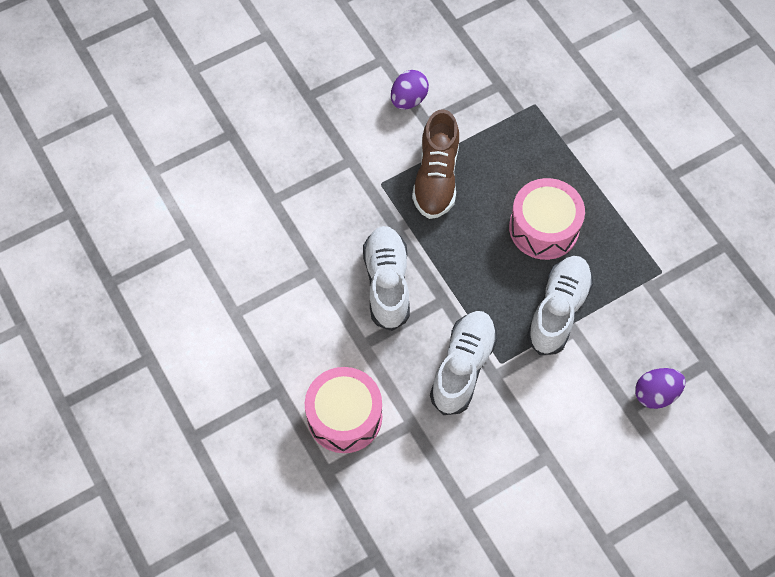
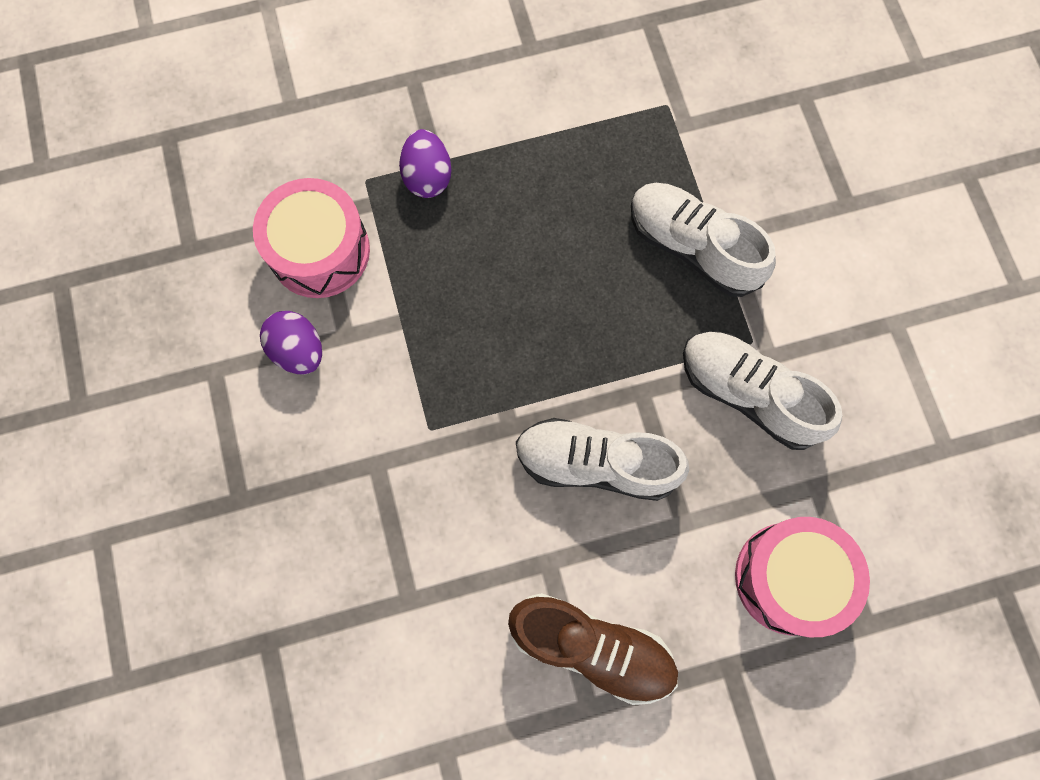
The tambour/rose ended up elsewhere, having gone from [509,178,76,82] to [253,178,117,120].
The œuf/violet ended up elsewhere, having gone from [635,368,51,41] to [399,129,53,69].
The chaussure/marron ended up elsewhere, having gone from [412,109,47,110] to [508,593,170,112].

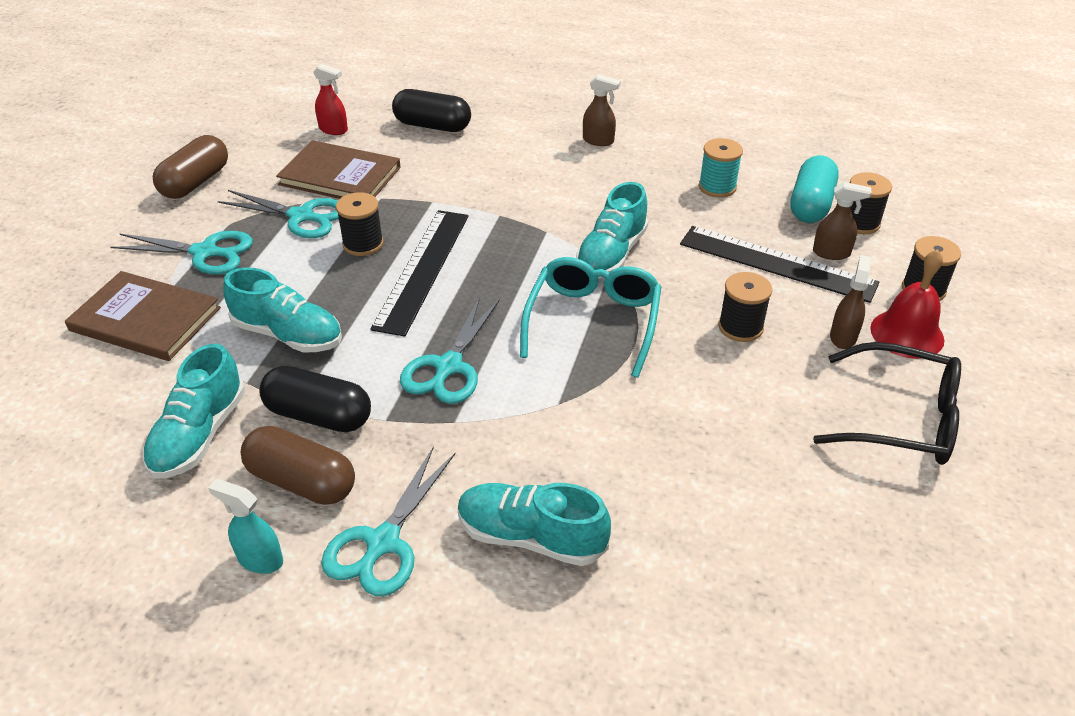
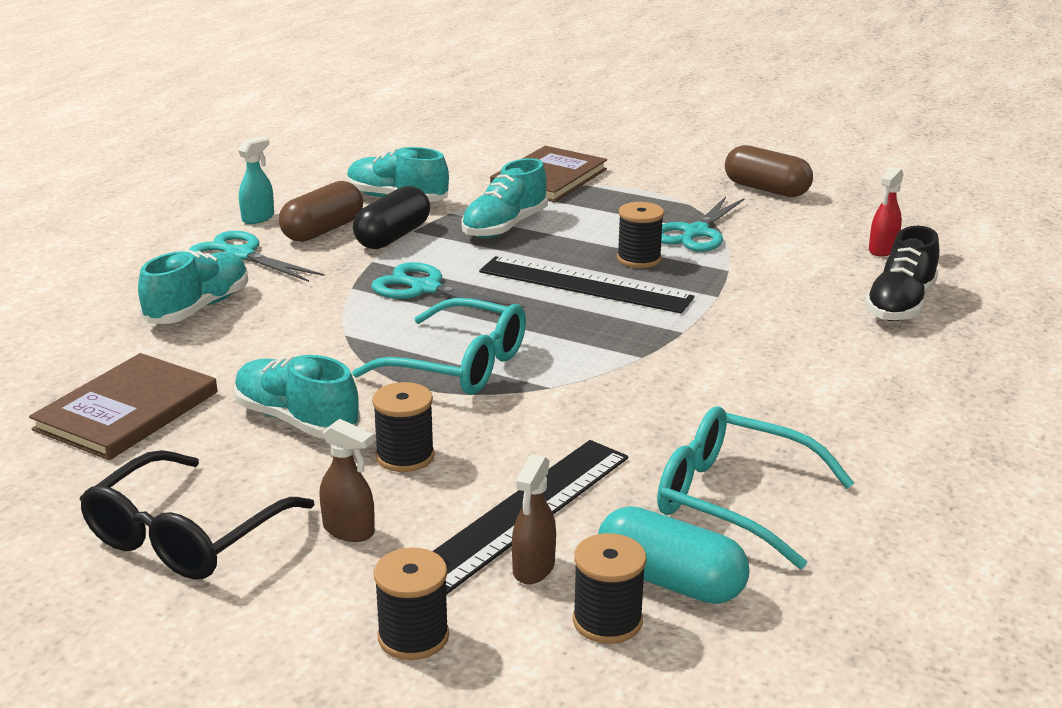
The livre/marron ended up elsewhere, having gone from [276,140,125,59] to [29,353,188,107].
The chaussure/turquoise ended up elsewhere, having gone from [576,182,72,96] to [234,355,127,83].
Where the bobine/turquoise stood at [699,138,44,60], the lunettes/turquoise came to stand at [657,406,197,163].
Where the gélule/noir stood at [392,89,79,43], the chaussure/noir came to stand at [865,226,74,95].
The second view lost the ciseaux/turquoise at [110,231,143,43].
The second view lost the vaporisateur/marron at [583,74,38,72].
The second view lost the cloche/rouge at [870,249,74,110].

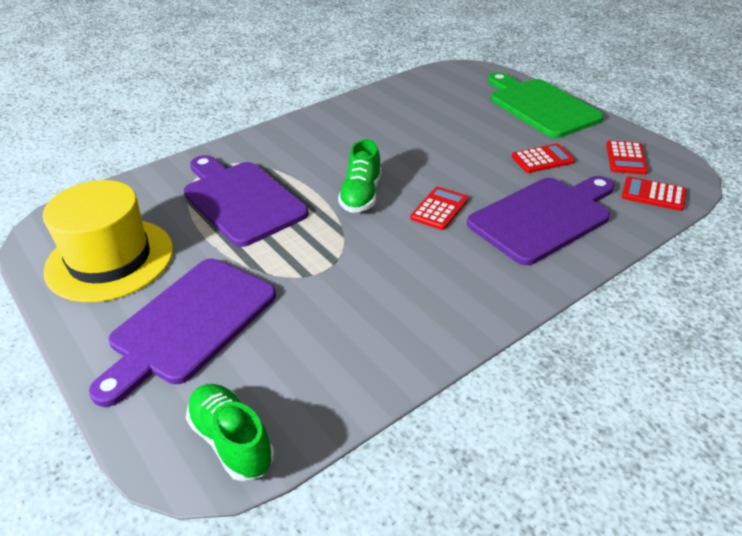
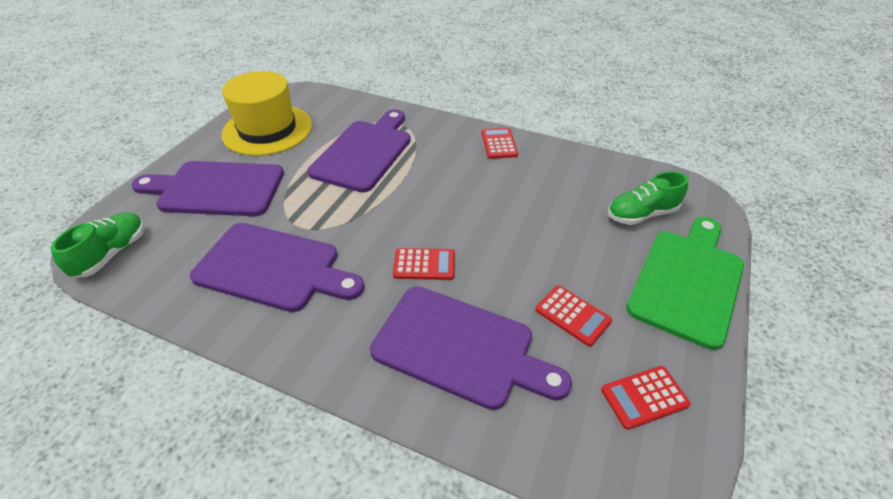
The second view gained the planche à découper/violet at [190,223,175,89].
The calculatrice/rouge ended up elsewhere, having gone from [621,176,66,35] to [481,128,37,31].
The chaussure/vert ended up elsewhere, having gone from [338,139,43,74] to [608,171,80,54].

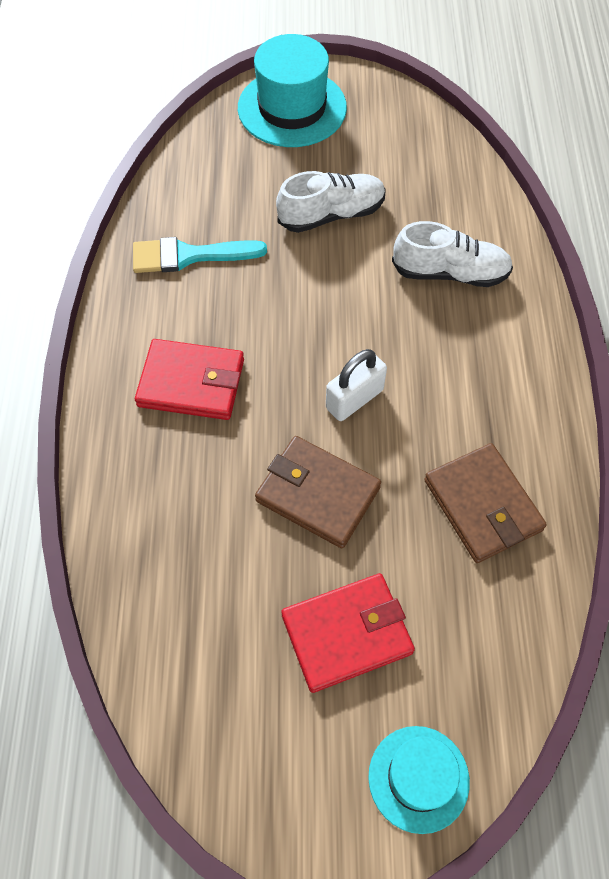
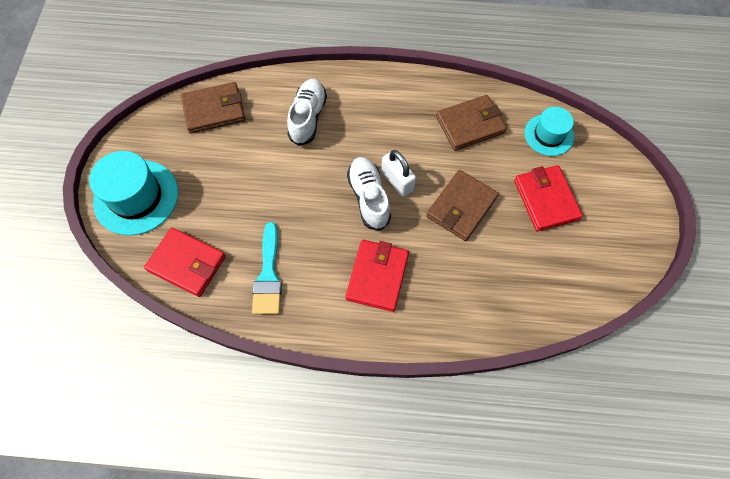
The second view gained the portefeuille/rouge at [144,228,82,69].
The second view gained the portefeuille/marron at [181,82,64,52].
The chaussure/blanc ended up elsewhere, having gone from [276,171,110,62] to [347,157,44,74].
The chapeau/turquoise ended up elsewhere, having gone from [368,726,102,108] to [525,107,49,49].

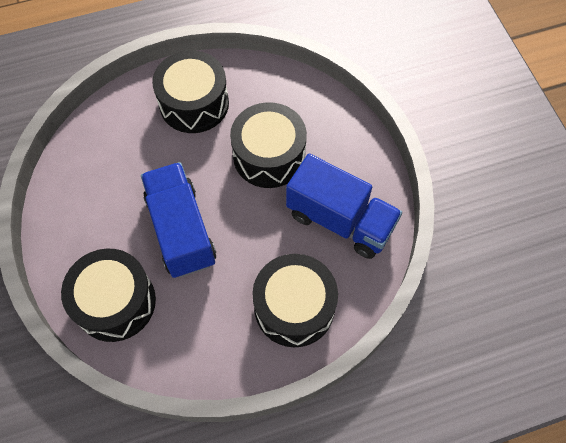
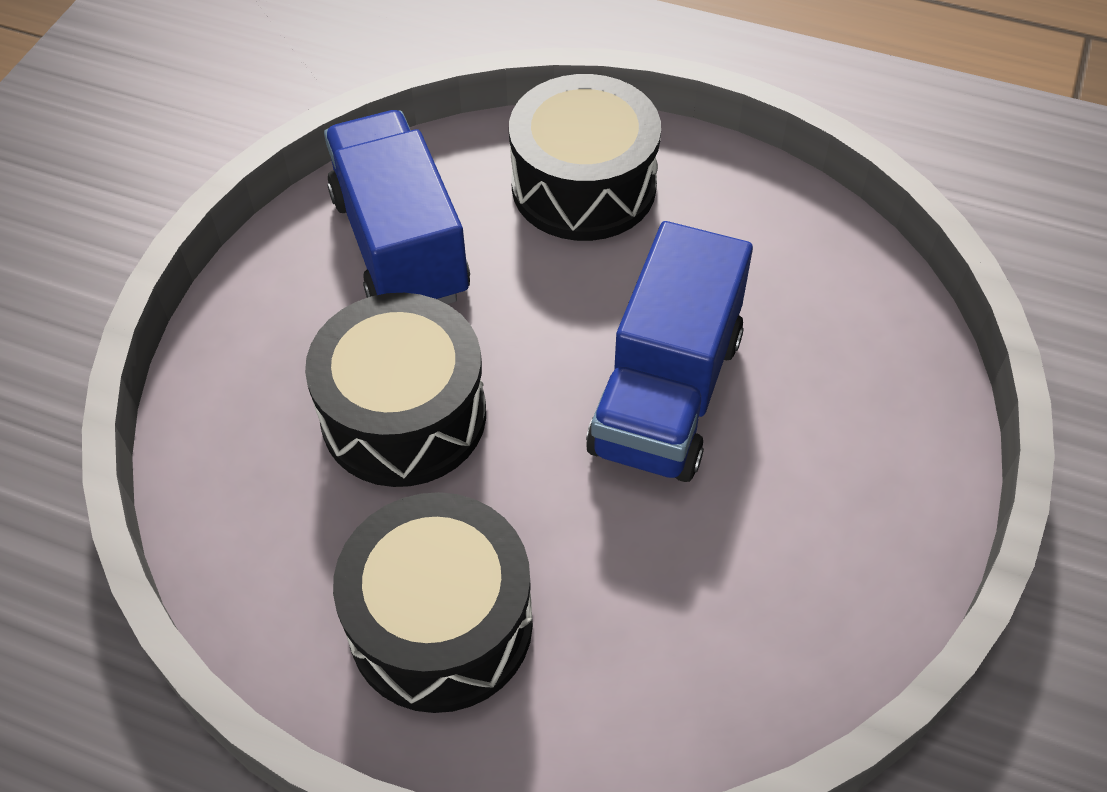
The second view lost the tambour/noir at [61,249,95,93].

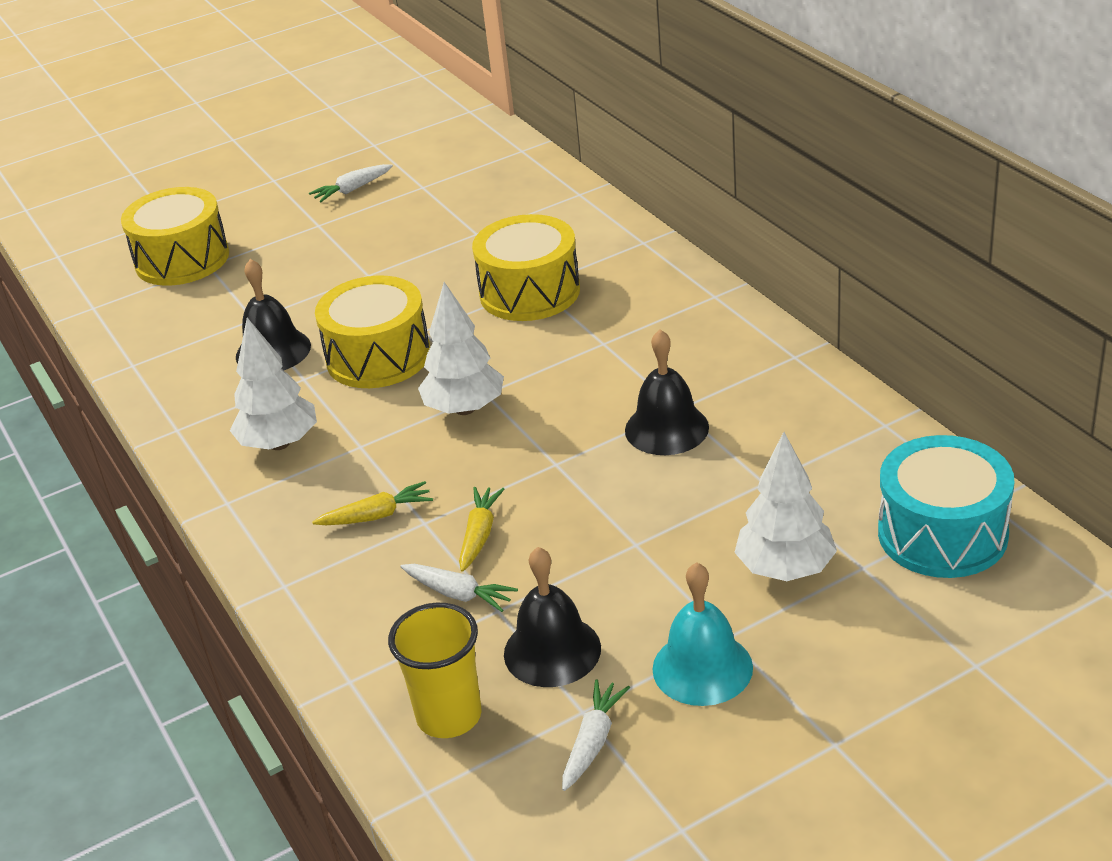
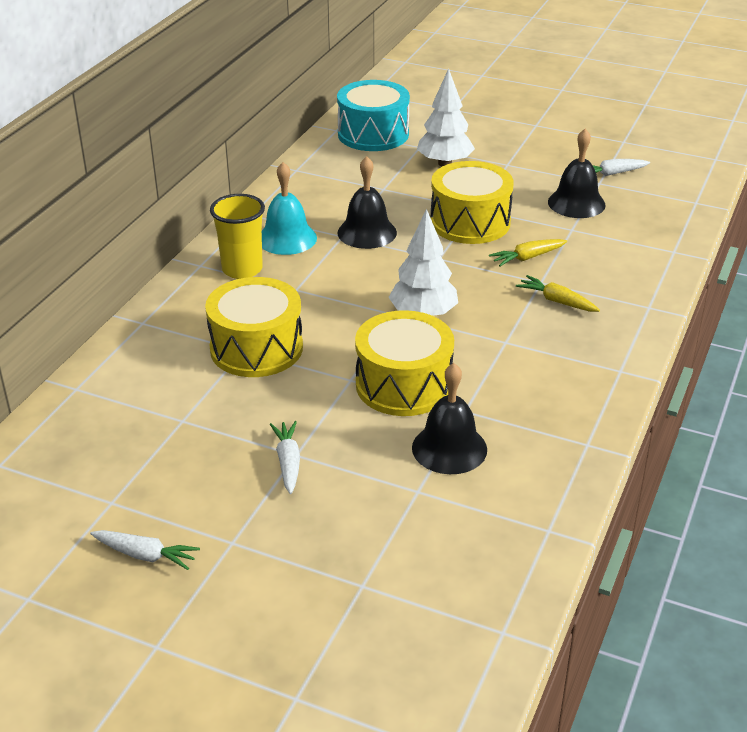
The gobelet/jaune ended up elsewhere, having gone from [388,603,94,135] to [210,194,55,85].
The cloche/turquoise ended up elsewhere, having gone from [652,562,101,144] to [262,162,55,93].
The carotte/blanc ended up elsewhere, having gone from [400,564,118,48] to [270,421,30,73].
The tambour/jaune ended up elsewhere, having gone from [121,187,108,99] to [430,161,84,83].
The second view lost the arbre/blanc at [230,318,87,132].

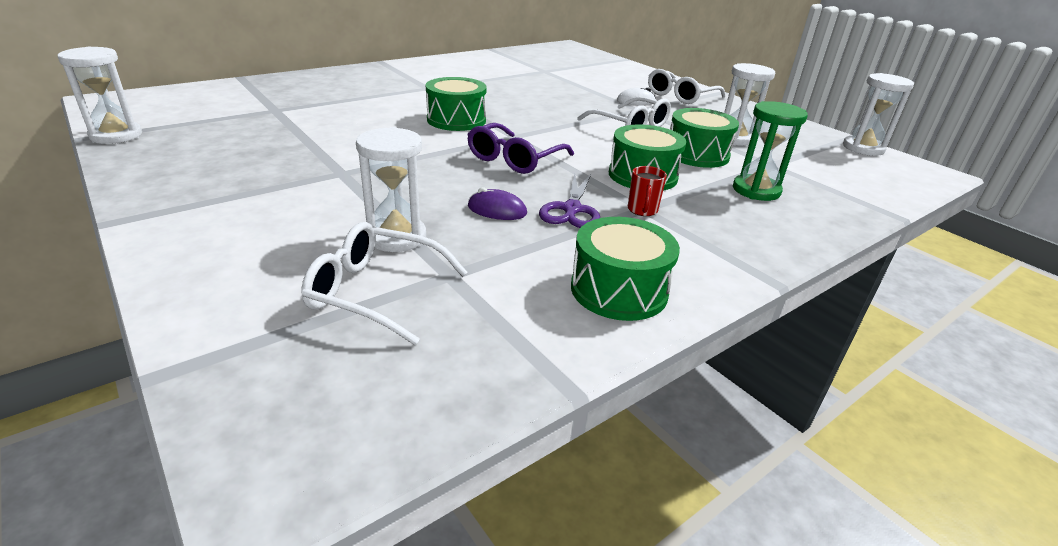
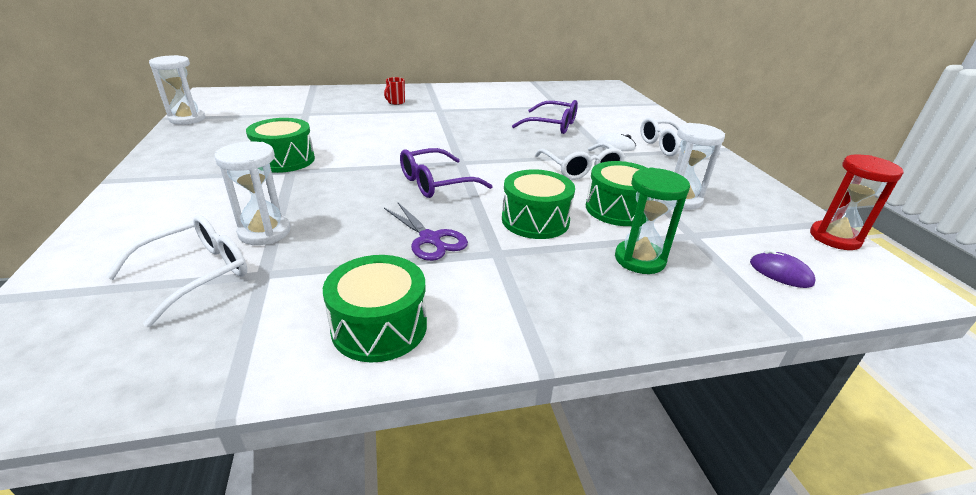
The lunettes/blanc at [301,222,167,123] ended up facing another way, 90 degrees clockwise from before.
The tambour/vert ended up elsewhere, having gone from [426,77,61,54] to [246,118,69,55].
The tasse/rouge ended up elsewhere, having gone from [628,166,39,50] to [384,77,21,28].
The ciseaux/violet at [539,174,61,54] ended up facing another way, 75 degrees counterclockwise from before.
The second view gained the lunettes/violet at [512,100,66,34].
The souris/violet ended up elsewhere, having gone from [468,187,59,33] to [750,249,65,39].
What was the sablier/blanc at [843,73,71,83] turned into the sablier/rouge at [810,154,94,96].

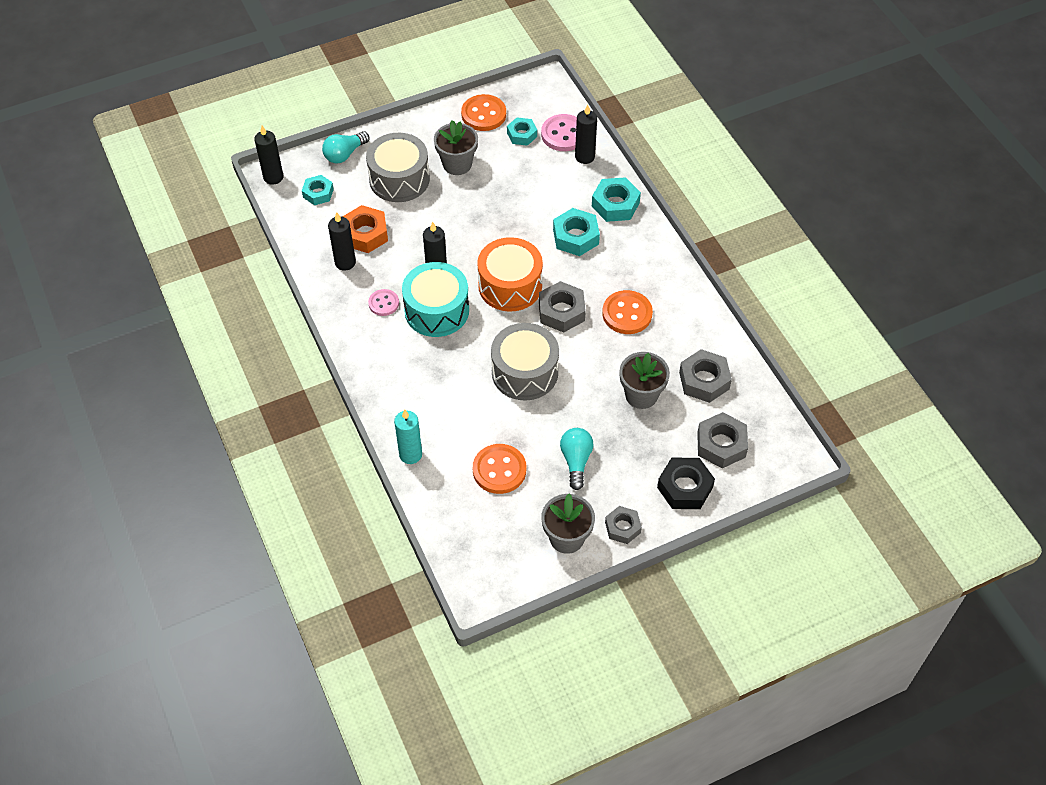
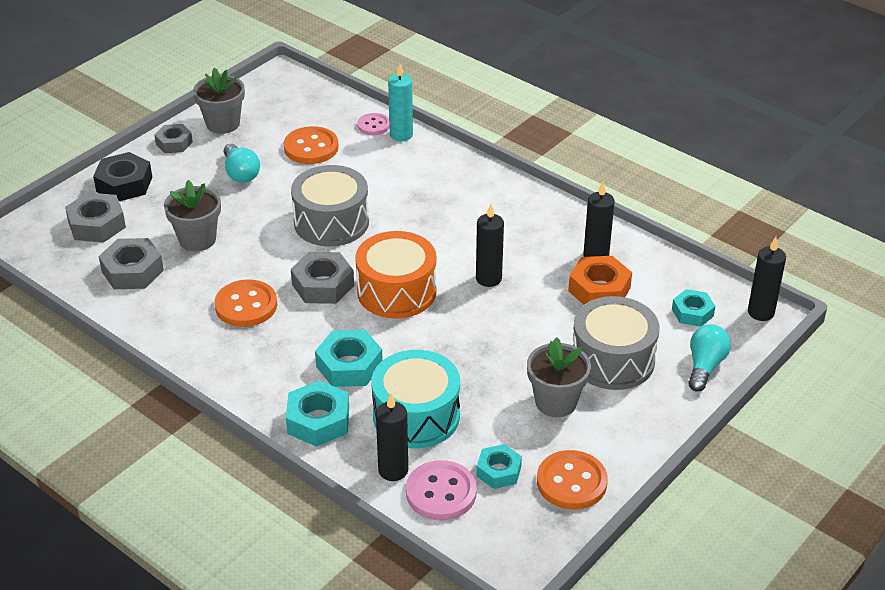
The bouton/rose ended up elsewhere, having gone from [368,289,31,27] to [357,113,33,22].
The tambour/turquoise ended up elsewhere, having gone from [402,262,67,75] to [371,350,89,98].

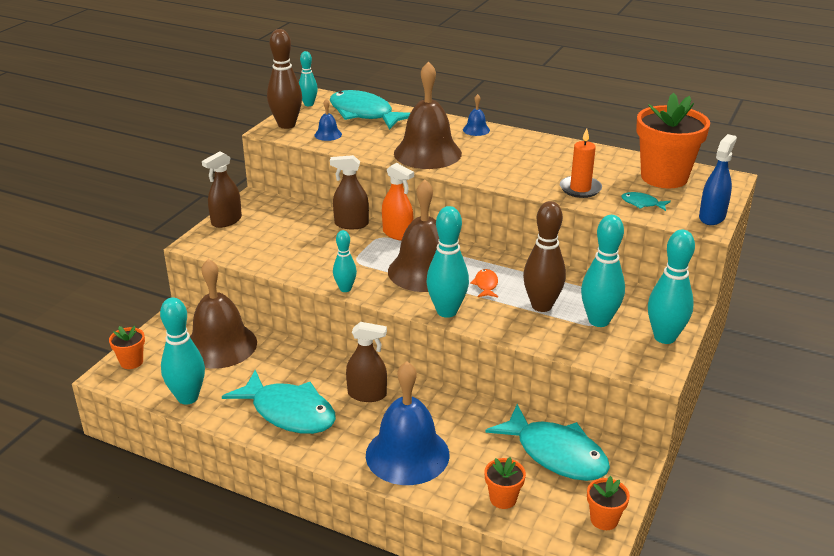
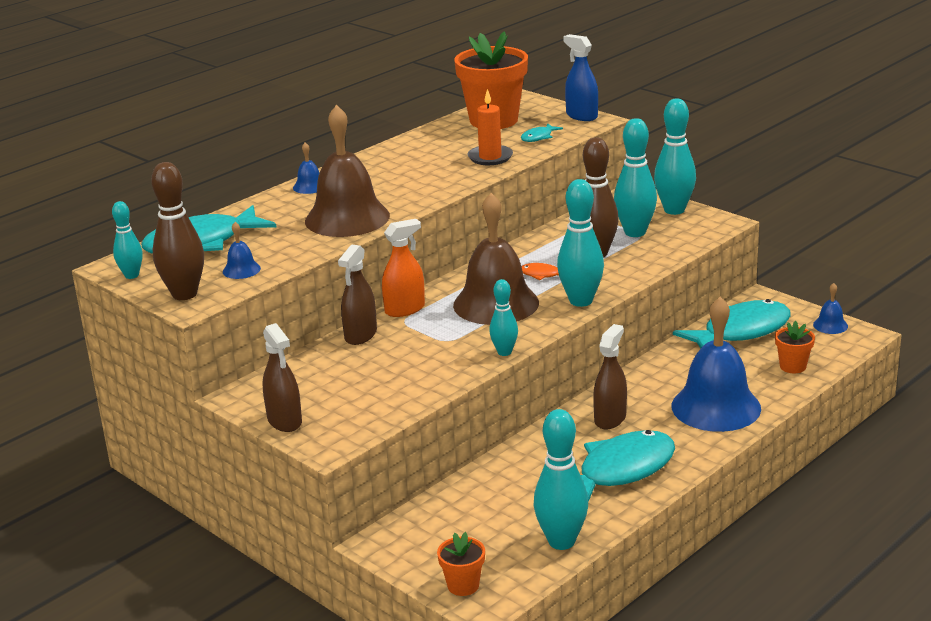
Where the pot de fleurs/orange stood at [587,476,43,54], the cloche/bleu came to stand at [813,283,35,51].
The second view lost the cloche/marron at [190,259,67,110].

